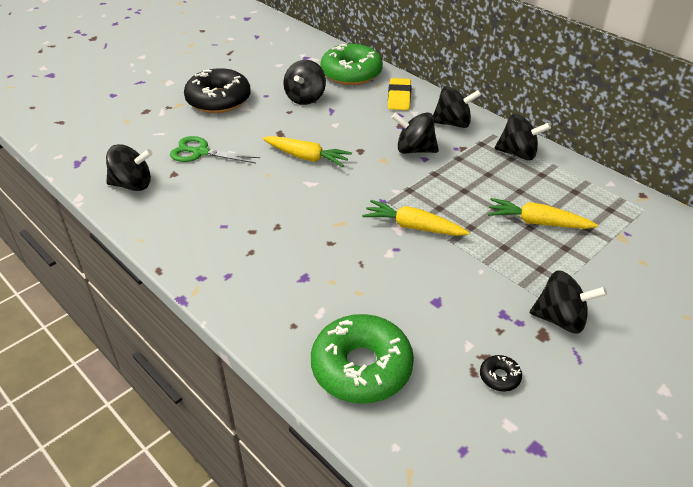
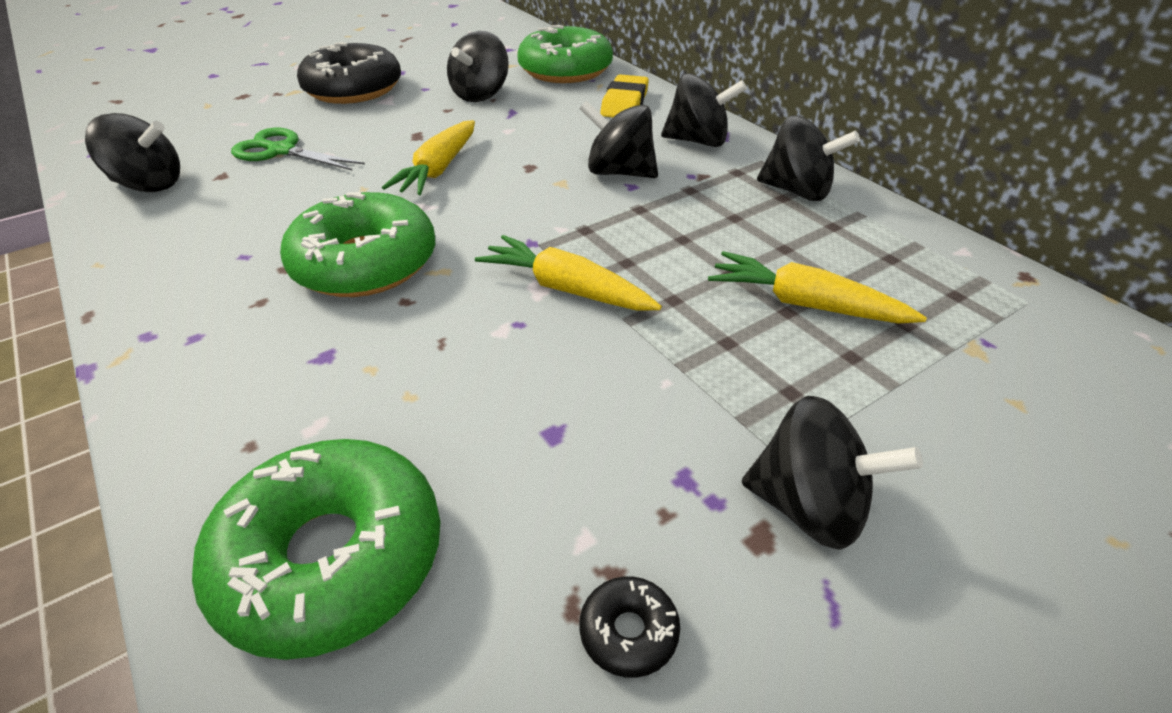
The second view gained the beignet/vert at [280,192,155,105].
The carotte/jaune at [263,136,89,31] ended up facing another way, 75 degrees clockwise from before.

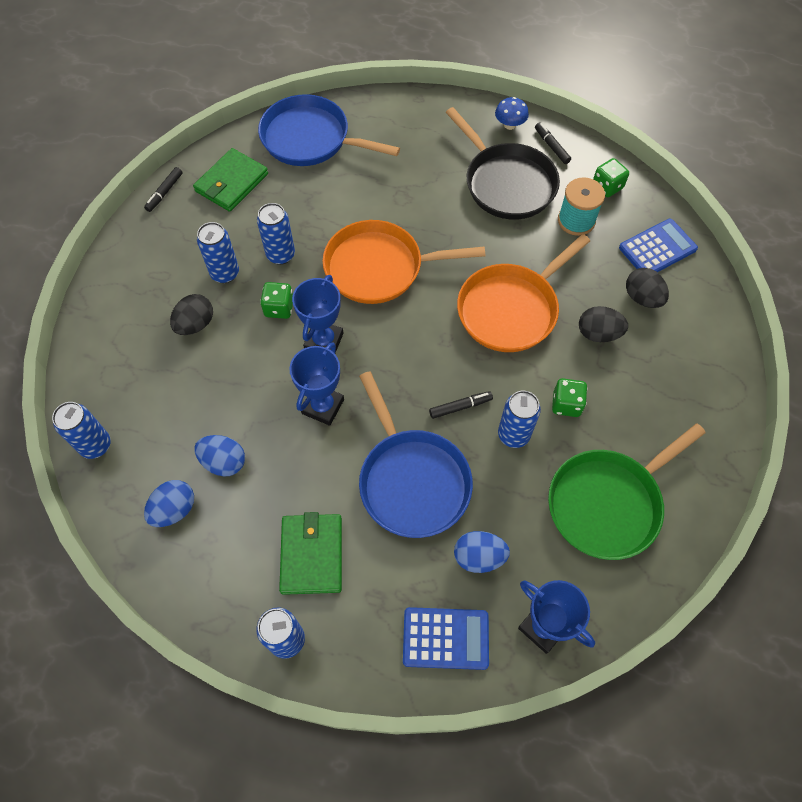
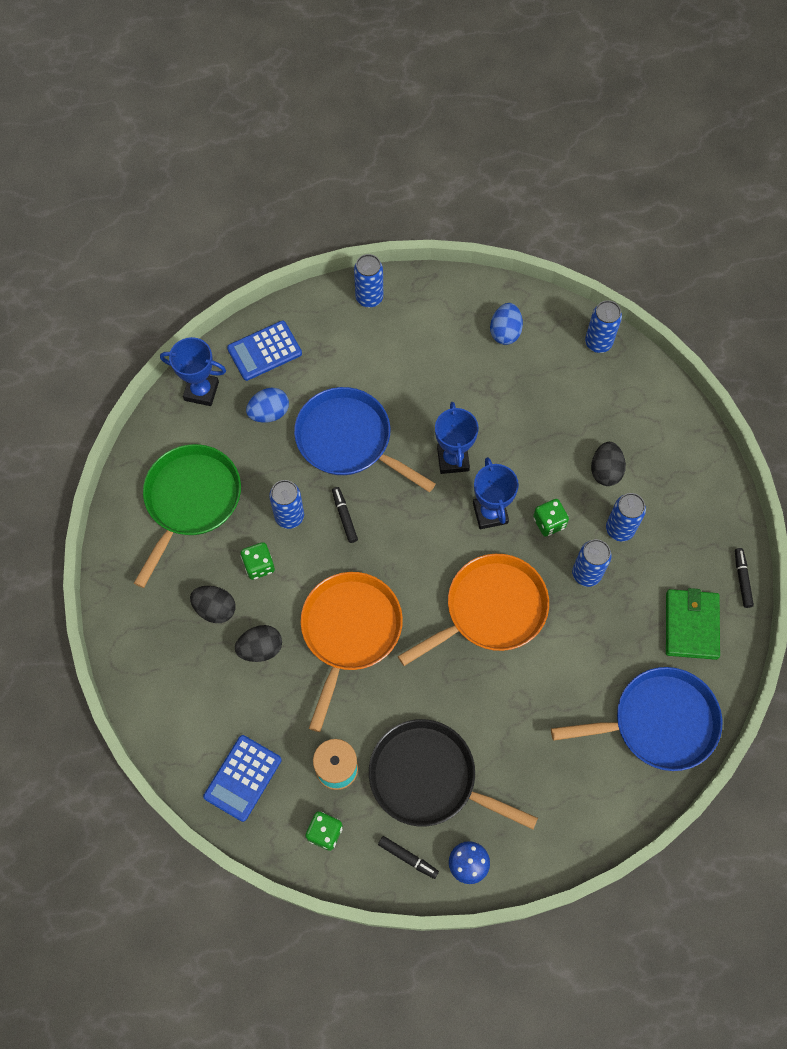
The œuf/noir ended up elsewhere, having gone from [626,268,43,40] to [190,586,45,37].
The feutre/noir at [429,391,64,28] ended up facing another way, 120 degrees clockwise from before.
The second view lost the œuf/bleu at [194,435,51,41].
The second view lost the portefeuille/vert at [279,512,63,83].

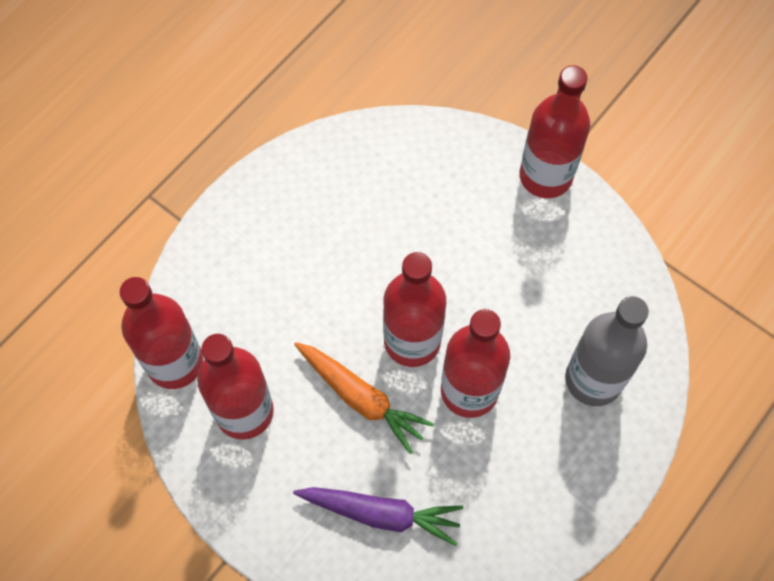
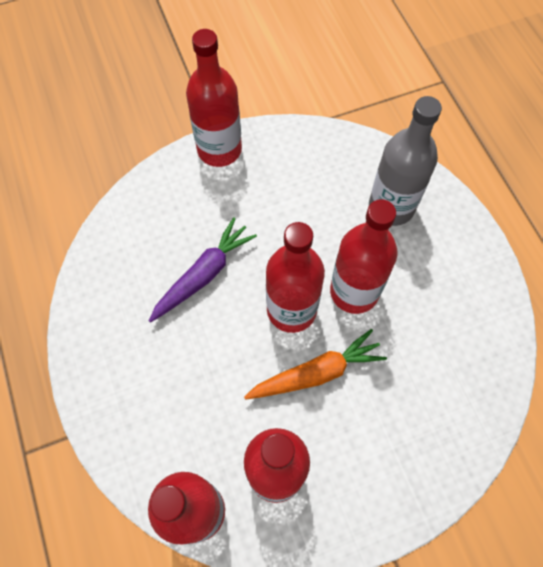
The carotte/violet ended up elsewhere, having gone from [293,487,170,59] to [149,218,108,105].

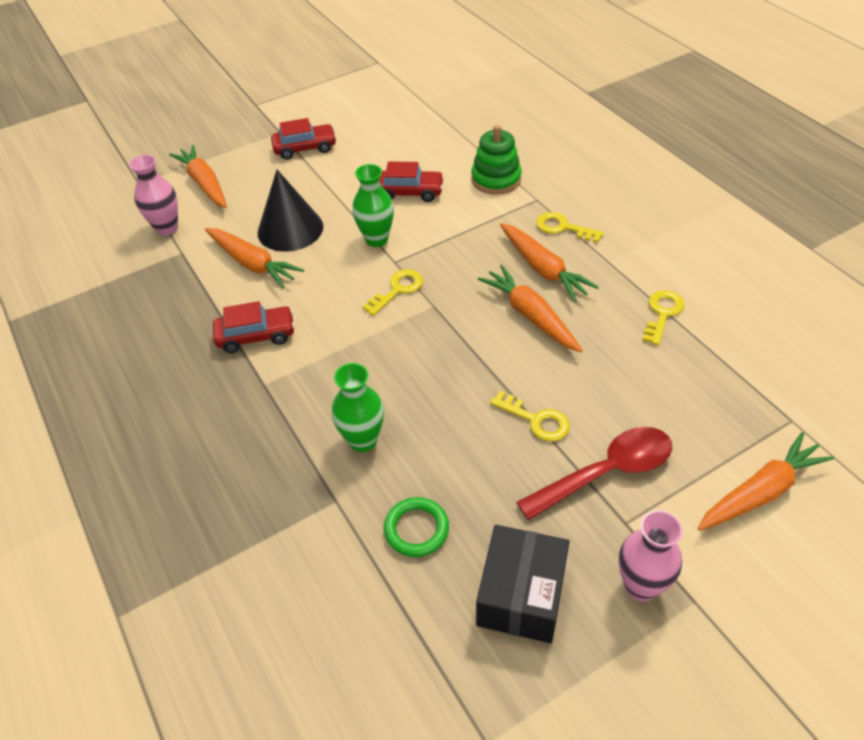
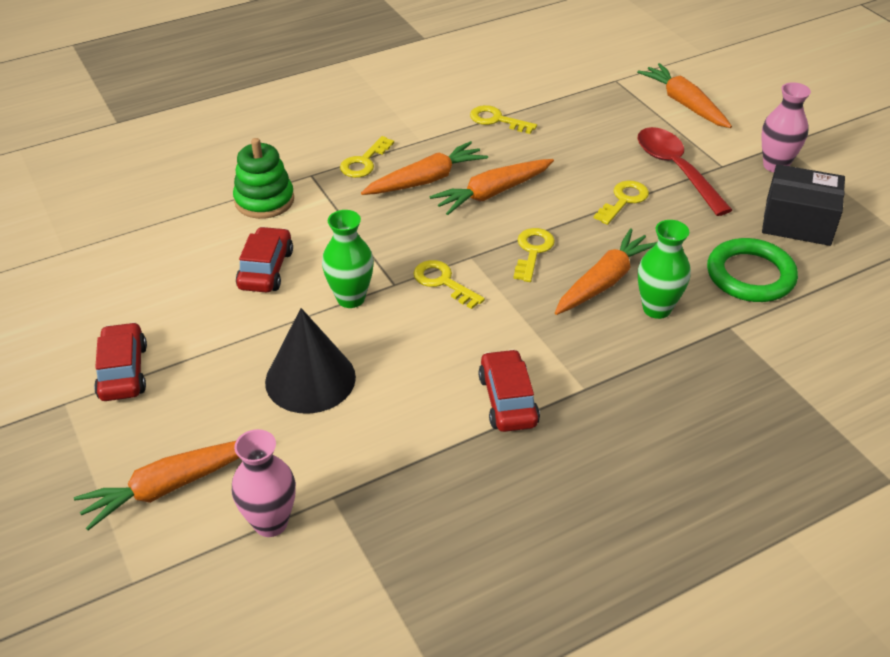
The second view gained the clé/jaune at [513,228,42,54].
The carotte/orange ended up elsewhere, having gone from [205,228,99,60] to [555,228,102,87].
The size of the anneau/vert at [384,497,65,60] changed by a factor of 1.52.

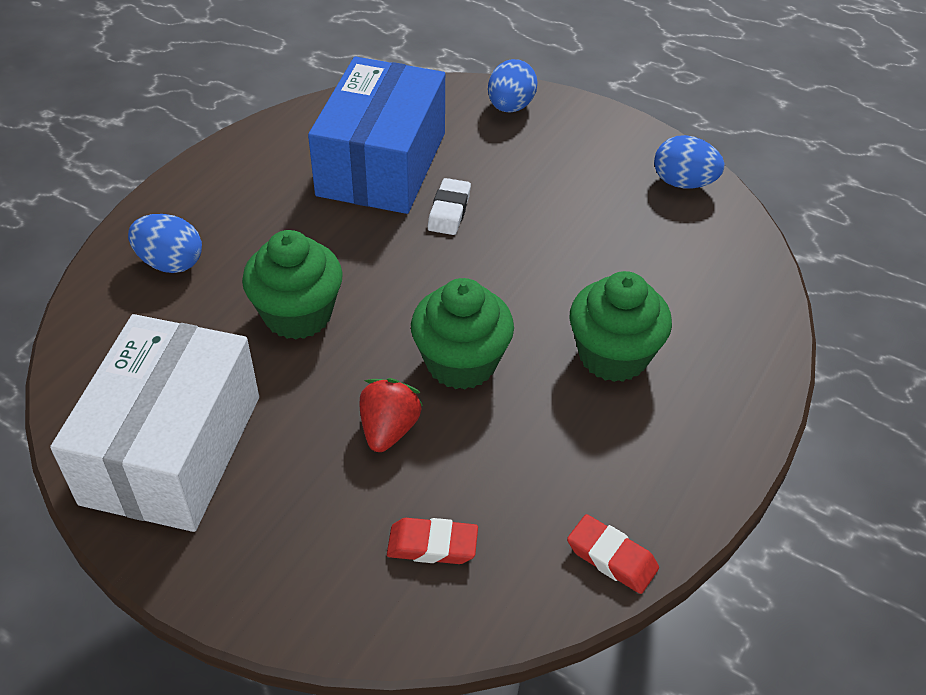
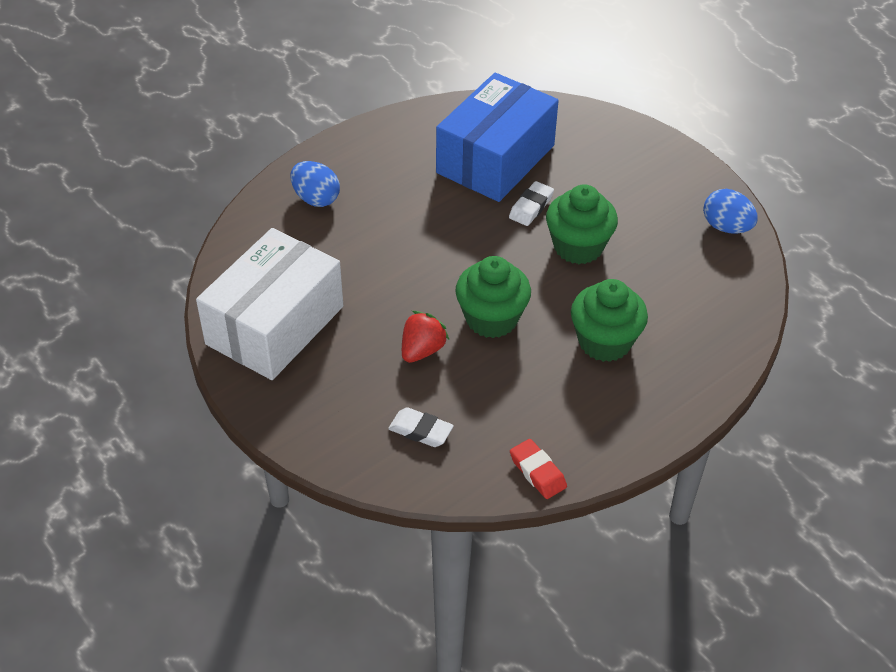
What was the gomme/rouge at [387,518,91,46] turned into the gomme/blanc at [388,407,66,40].
The muffin/vert ended up elsewhere, having gone from [242,230,101,110] to [546,184,72,80].
The second view lost the œuf/bleu at [488,59,50,54].

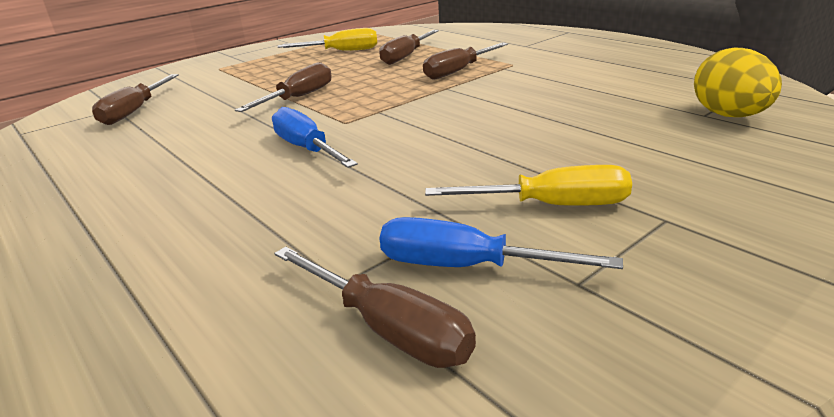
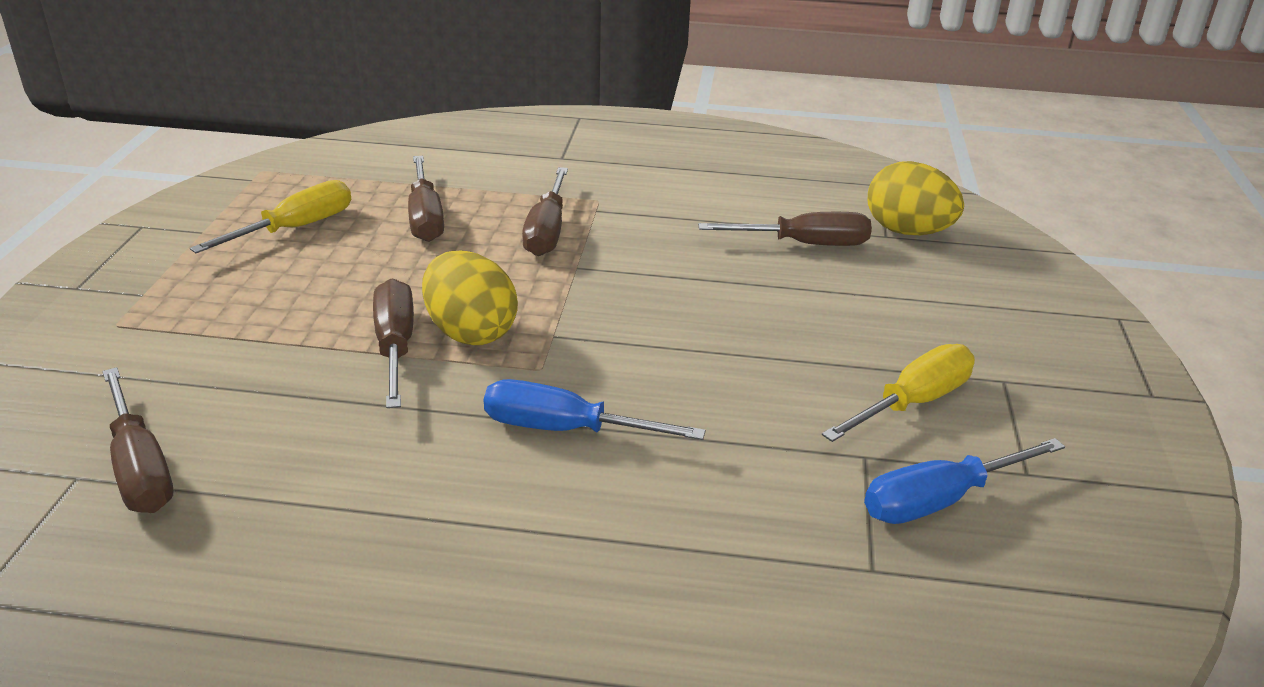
The second view gained the œuf/jaune at [422,251,96,94].
The tournevis/marron ended up elsewhere, having gone from [274,247,202,121] to [698,212,174,34].

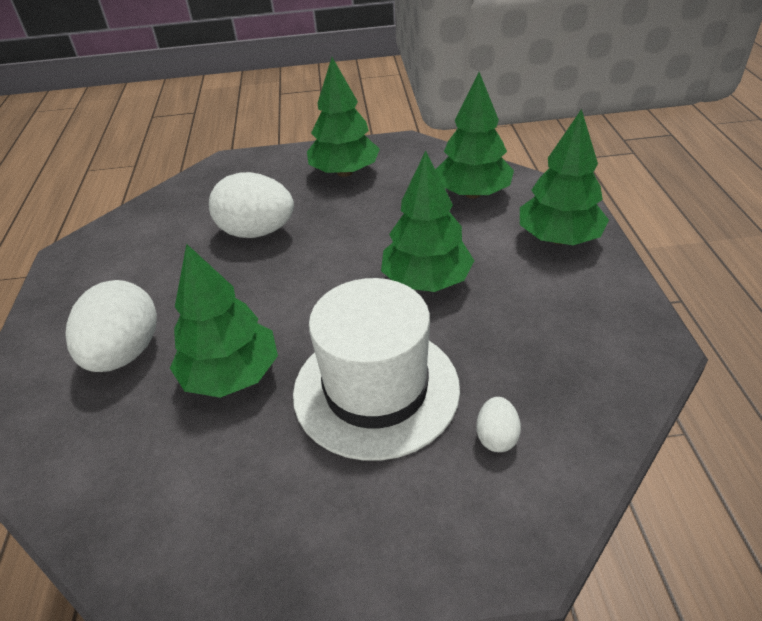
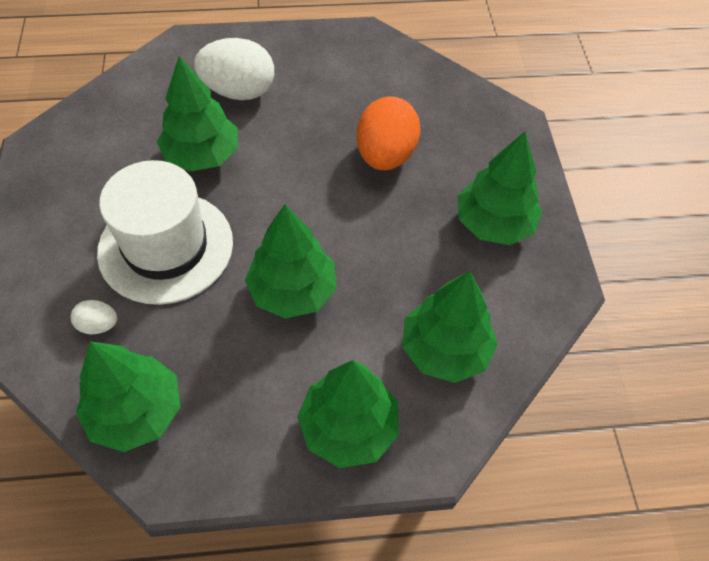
The second view gained the arbre/vert at [76,341,105,111].
What was the œuf/blanc at [209,172,85,66] turned into the œuf/orange at [357,96,64,74].

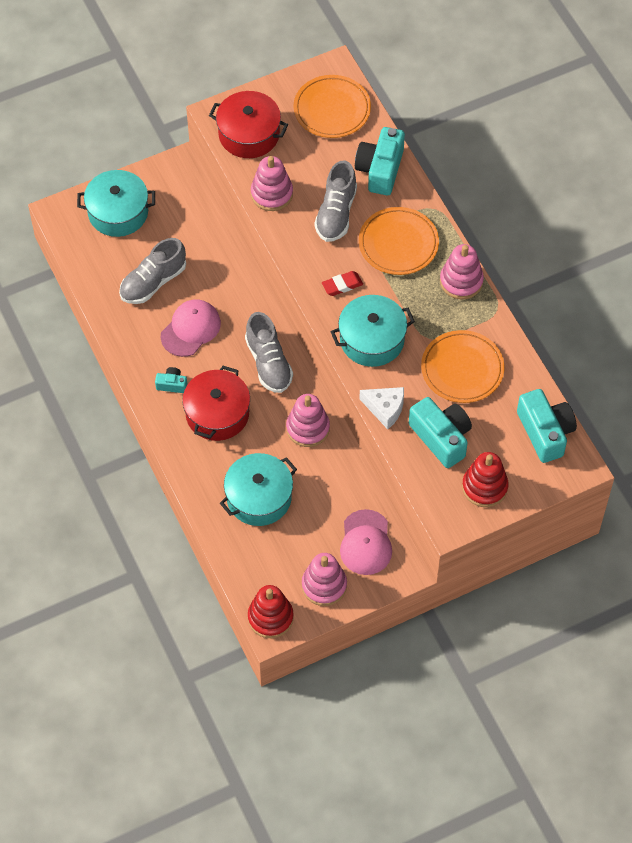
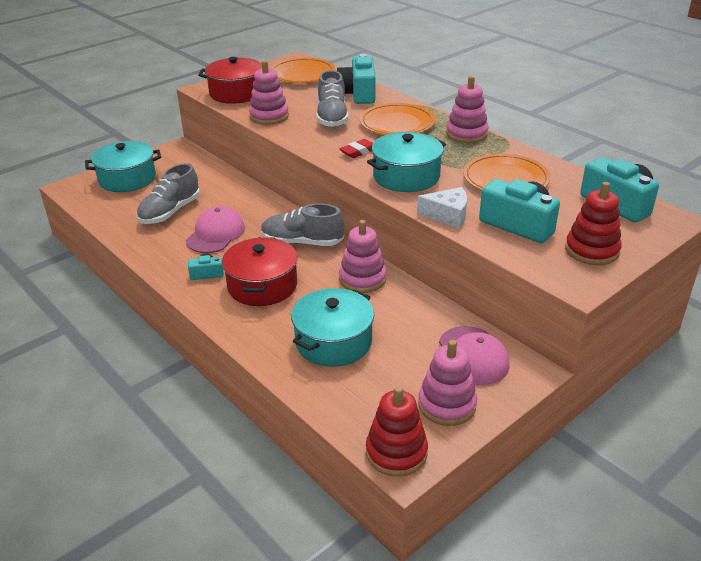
The chaussure/gris at [245,312,48,81] ended up facing another way, 135 degrees clockwise from before.

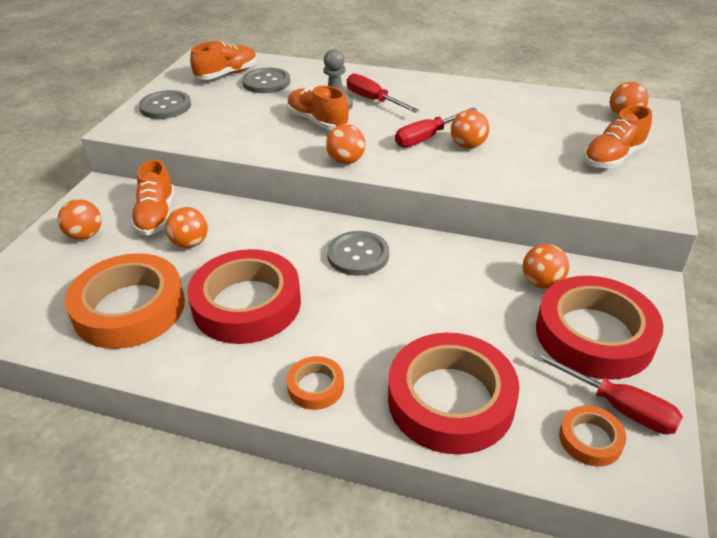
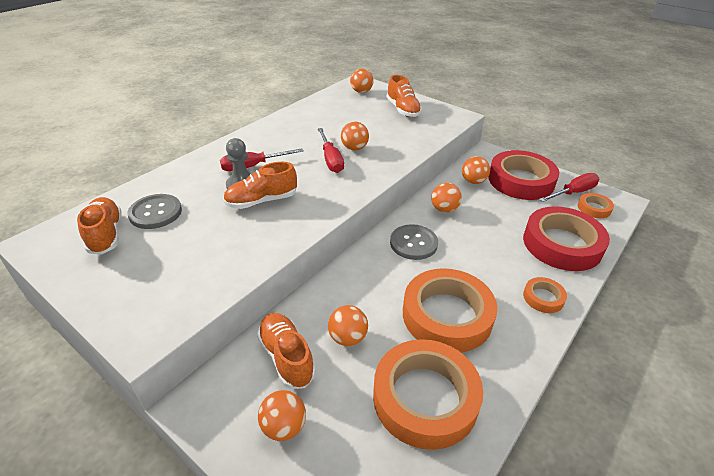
The chaussure/orange at [131,160,43,76] ended up facing another way, 135 degrees counterclockwise from before.
What was the ruban adhésif/rouge at [187,249,114,95] turned into the ruban adhésif/orange at [403,268,94,84].
The balle/orange ended up elsewhere, having gone from [326,124,39,40] to [431,183,31,30].
The second view lost the bouton/gris at [139,90,52,29].

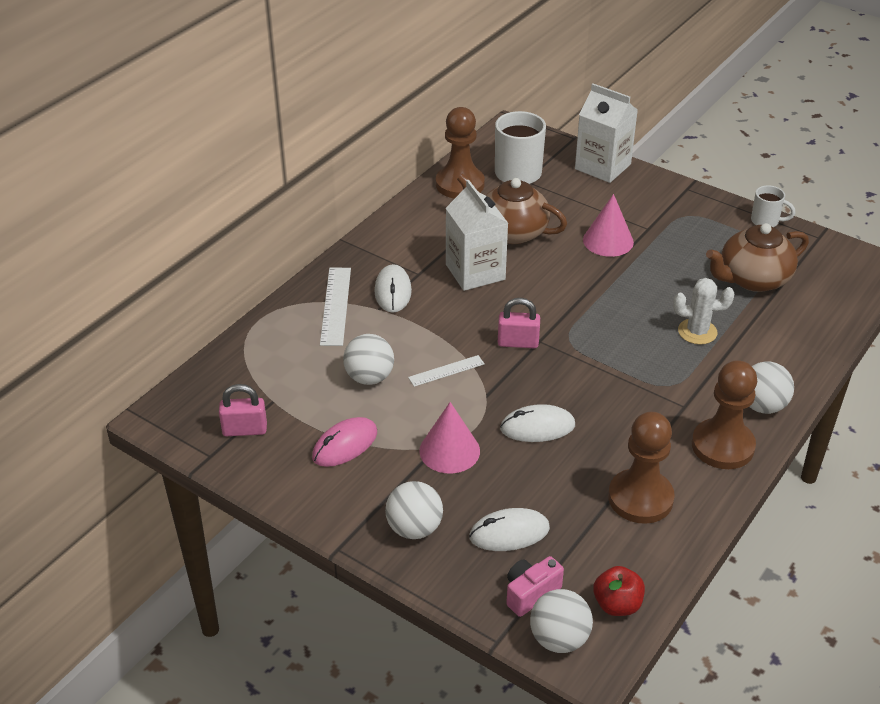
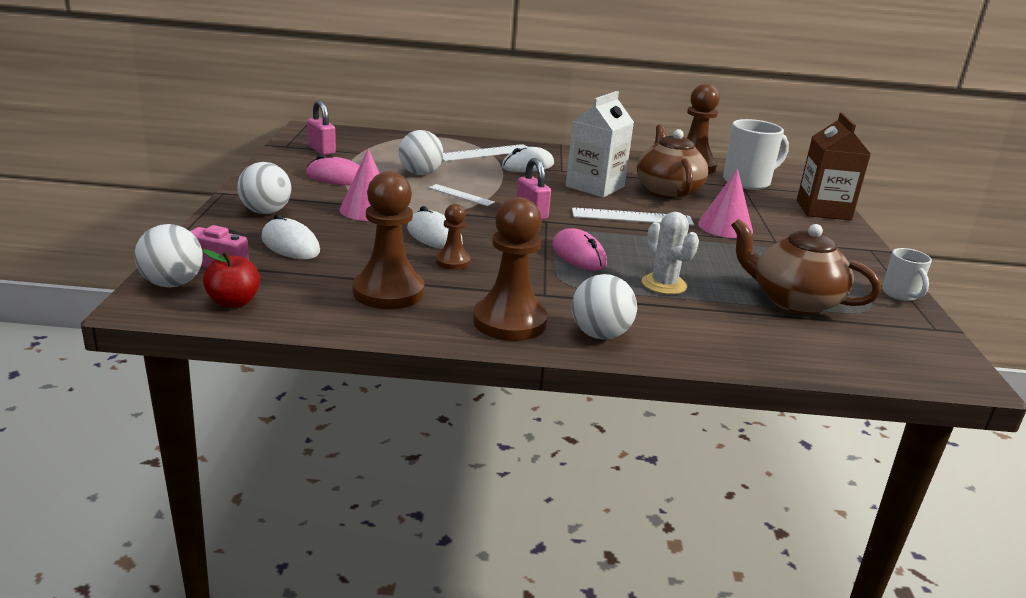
The second view gained the pion/marron at [436,204,35,66].
The second view gained the souris/rose at [552,228,55,43].
The second view gained the règle/blanc at [572,208,122,18].
What was the brique de lait/blanc at [575,83,63,100] turned into the brique de lait/marron at [797,112,74,108].

